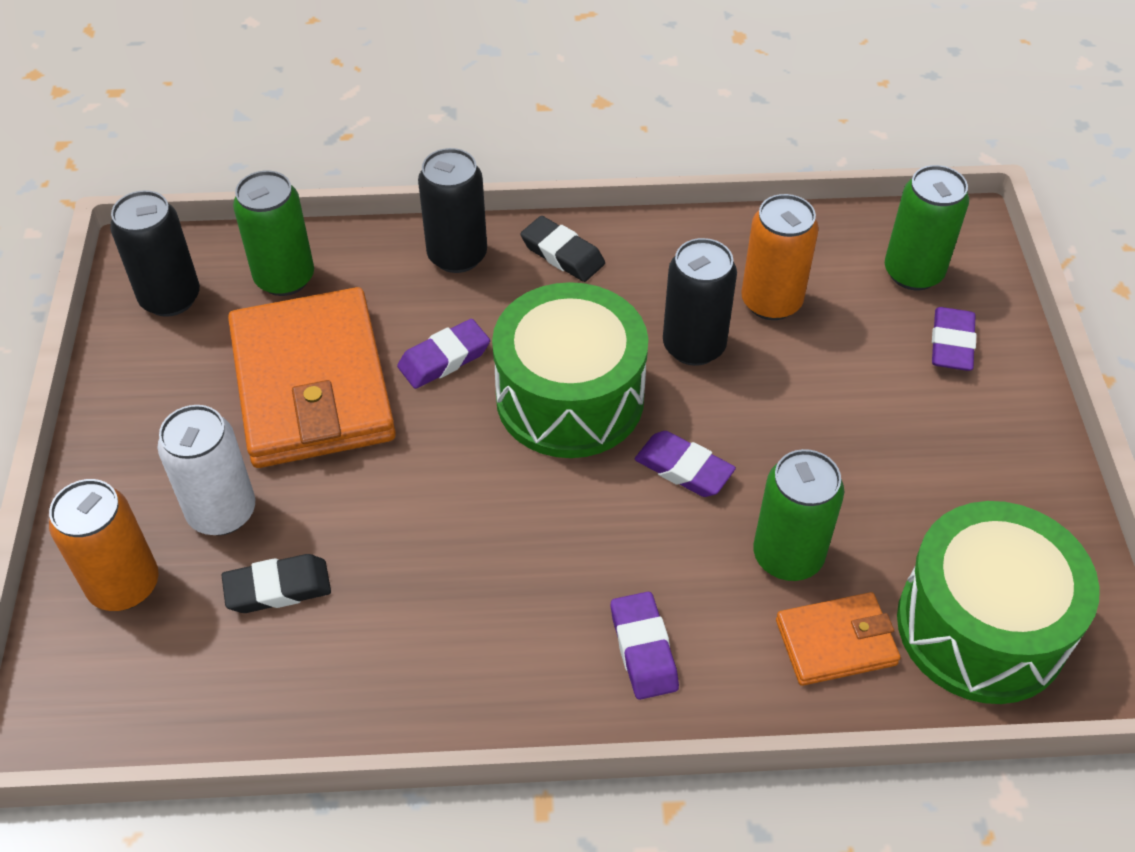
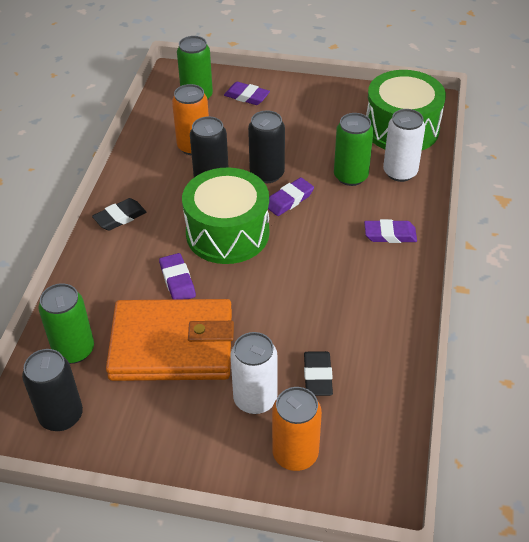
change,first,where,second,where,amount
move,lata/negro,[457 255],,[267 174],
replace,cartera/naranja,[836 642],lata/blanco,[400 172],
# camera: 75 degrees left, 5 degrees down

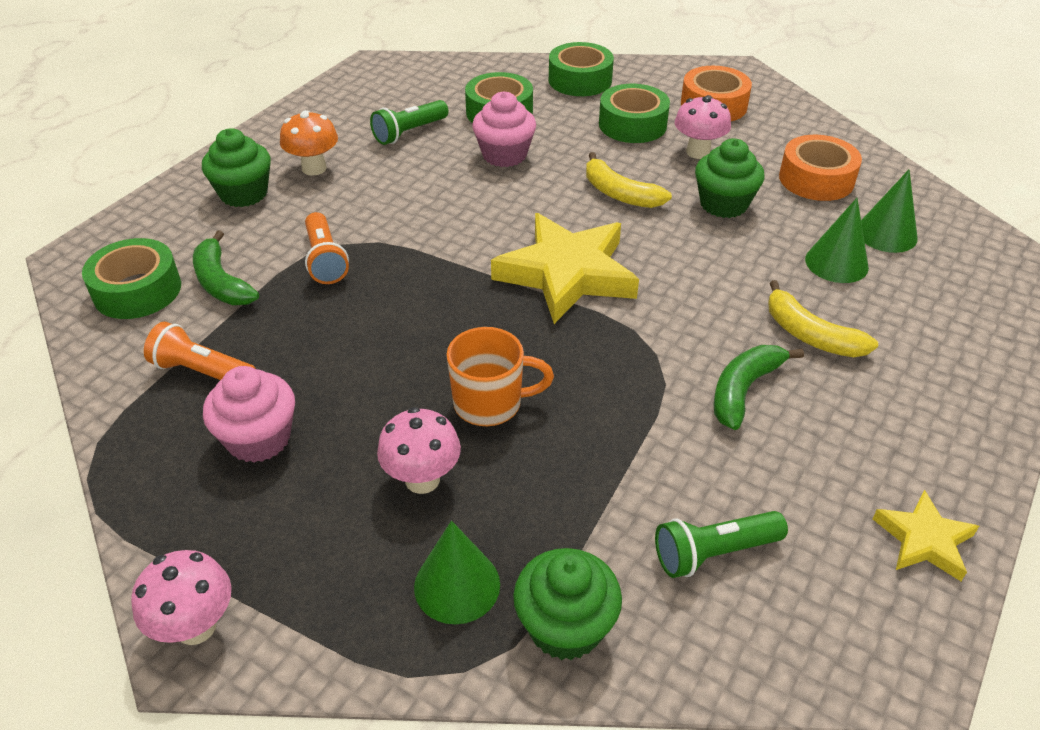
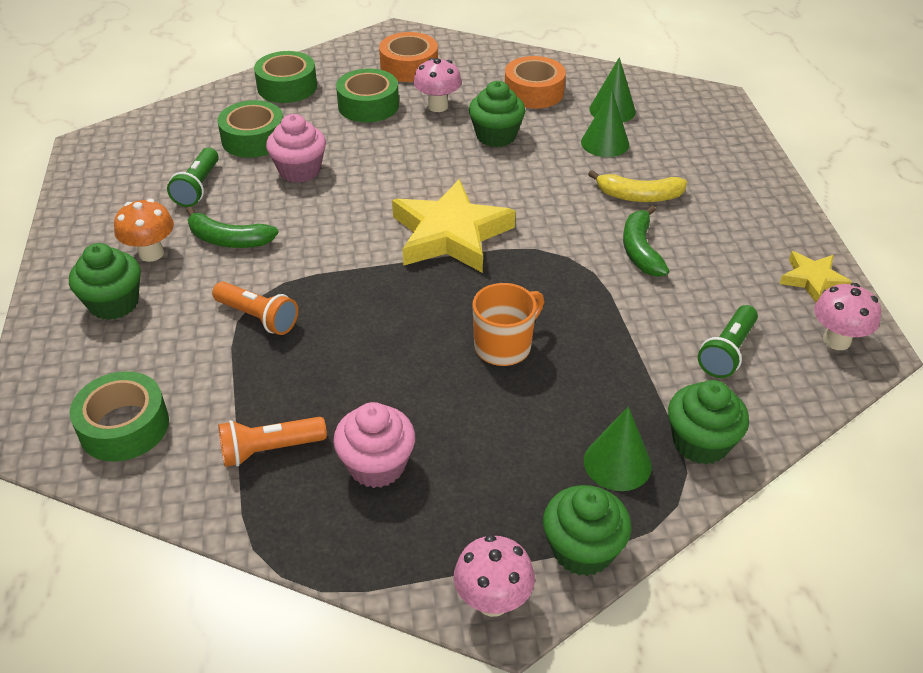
change,first,where,second,where,amount
delete,plátano/amarillo,[619 193],,,
move,plátano/verde,[222 282],,[229 240],
move,seta/rosa,[422 479],,[836 340],
insert,,,magdalena/verde,[582 550],
# camera: 40 degrees left, 0 degrees up

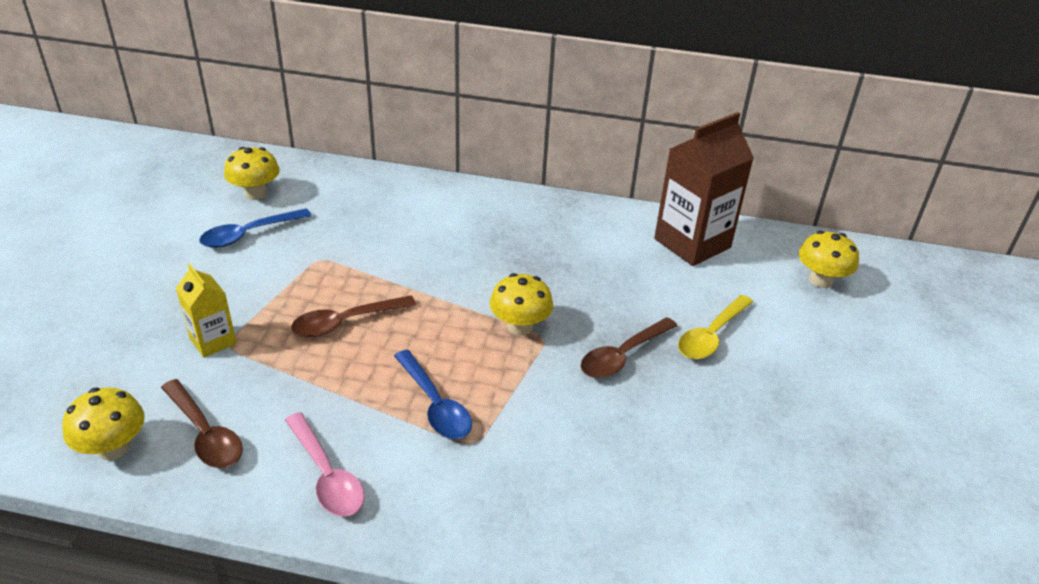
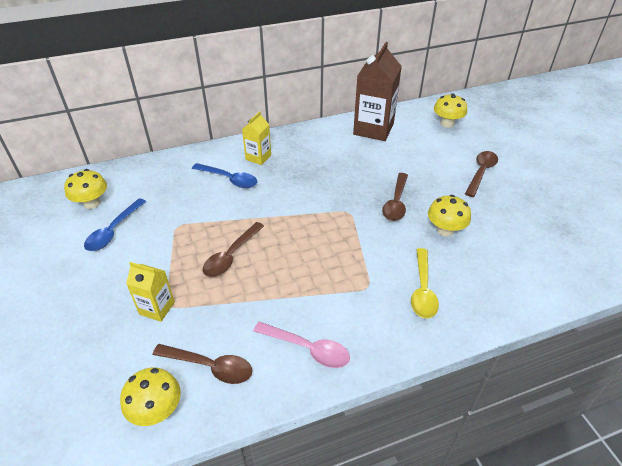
change,first,where,second,where,amount
move,seta/amarillo,[520 326],,[445 230],
move,cuchara/amarillo,[711 335],,[422 290],
move,cuchara/azul,[435 404],,[229 179],
insert,,,cartón de leche/amarillo,[258 157],
insert,,,cuchara/marrón,[481 172],
# camera: 30 degrees left, 5 degrees up

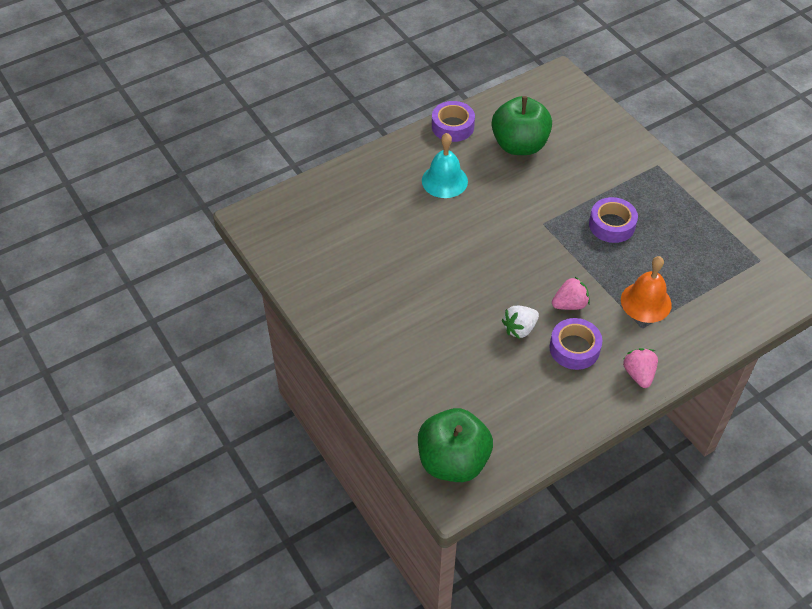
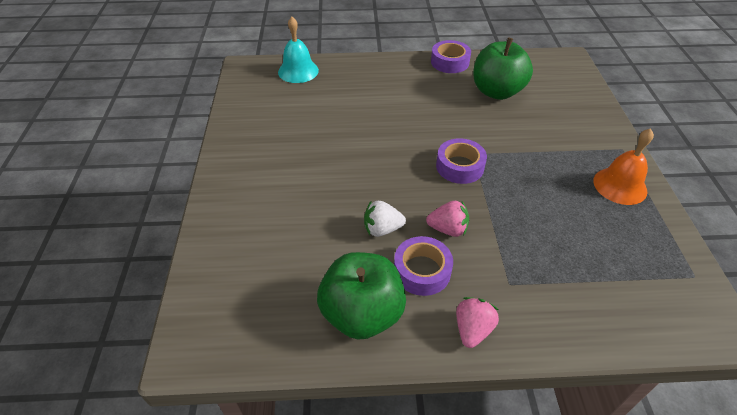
change,first,where,second,where,amount
move,campana/turquesa,[444 181],,[298 71],
move,cinta adhesiva/morado,[612 225],,[460 166],
move,campana/naranja,[646 302],,[620 185],
move,manzana/verde,[453 461],,[362 313],
# camera: 30 degrees right, 5 degrees down

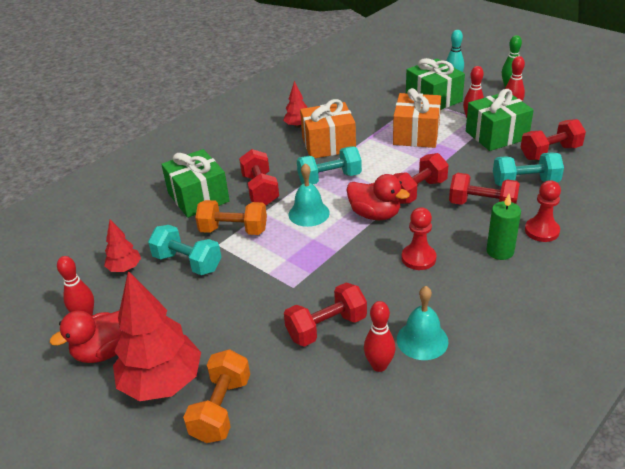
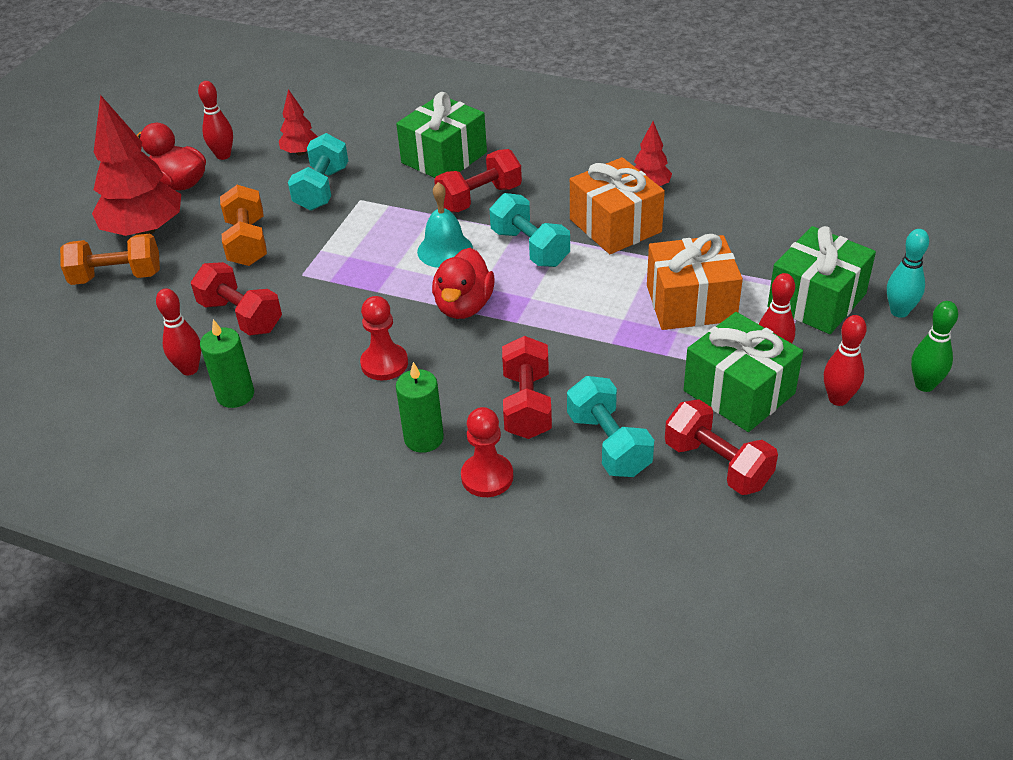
change,first,where,second,where,amount
delete,mancuerna/rojo,[417 191],,,
move,mancuerna/naranja,[233 230],,[247 242],
replace,campana/turquesa,[422 340],vela/verde,[235 395],
# camera: 70 degrees right, 5 degrees up

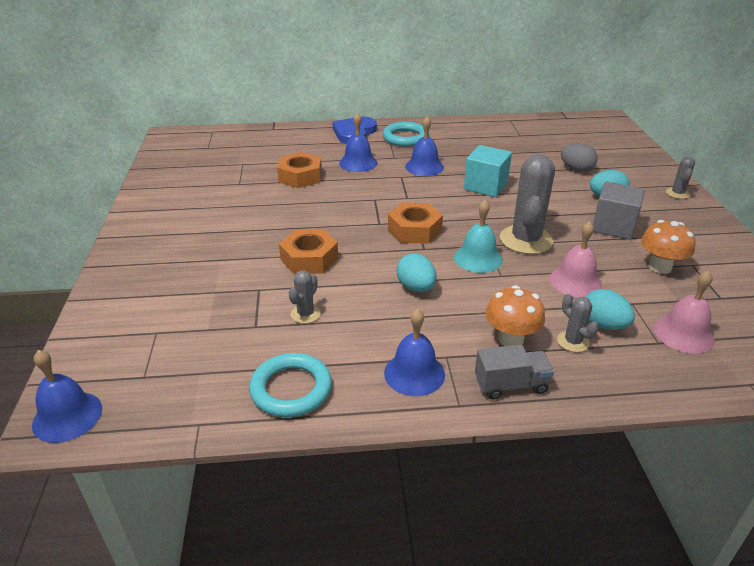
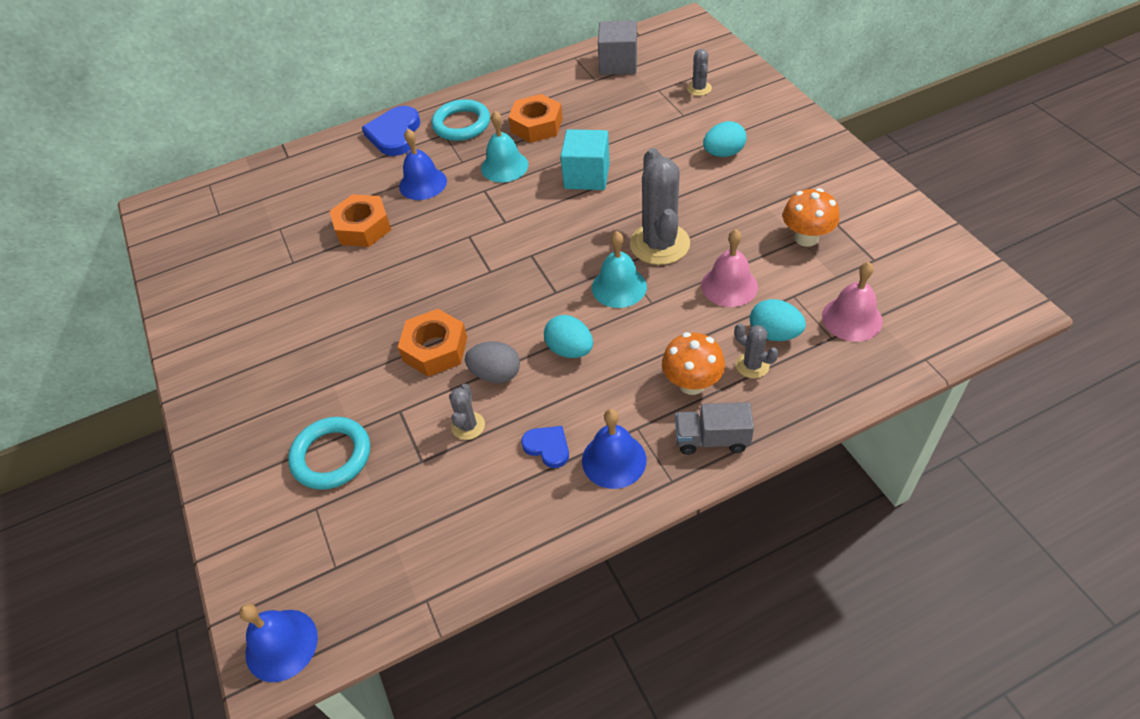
change,first,where,second,where,amount
recolor,campana/azul,[424 167],campana/turquesa,[504 166],
move,huevo/gris,[576 169],,[496 374],
move,cactus/gris,[677 193],,[699 88],
move,cubo/gris,[613 226],,[618 64],
move,tuerca/naranja,[414 230],,[536 125],
rotate,camión/gris,[511 385],,[711 439],150 degrees counterclockwise
move,anillo/turquesa,[291 389],,[331 456],
insert,,,corazón/azul,[547 447],
# camera: 15 degrees left, 15 degrees up

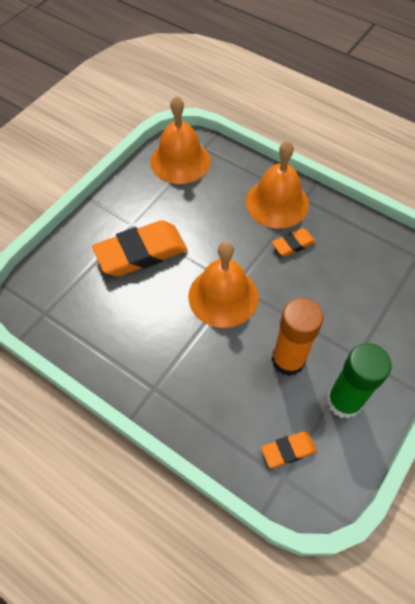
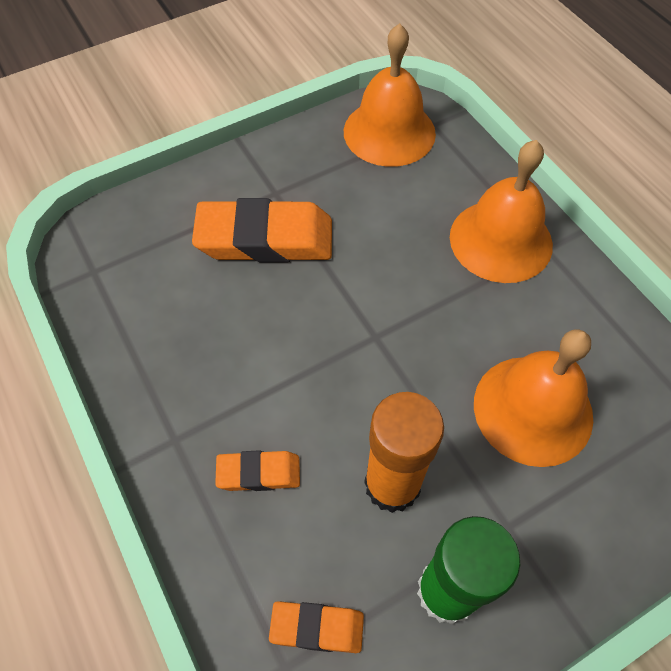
change,first,where,second,where,amount
move,goma de borrar/naranja,[293 244],,[259 473],
move,campana/naranja,[223 296],,[533 409],
# camera: 25 degrees right, 0 degrees up

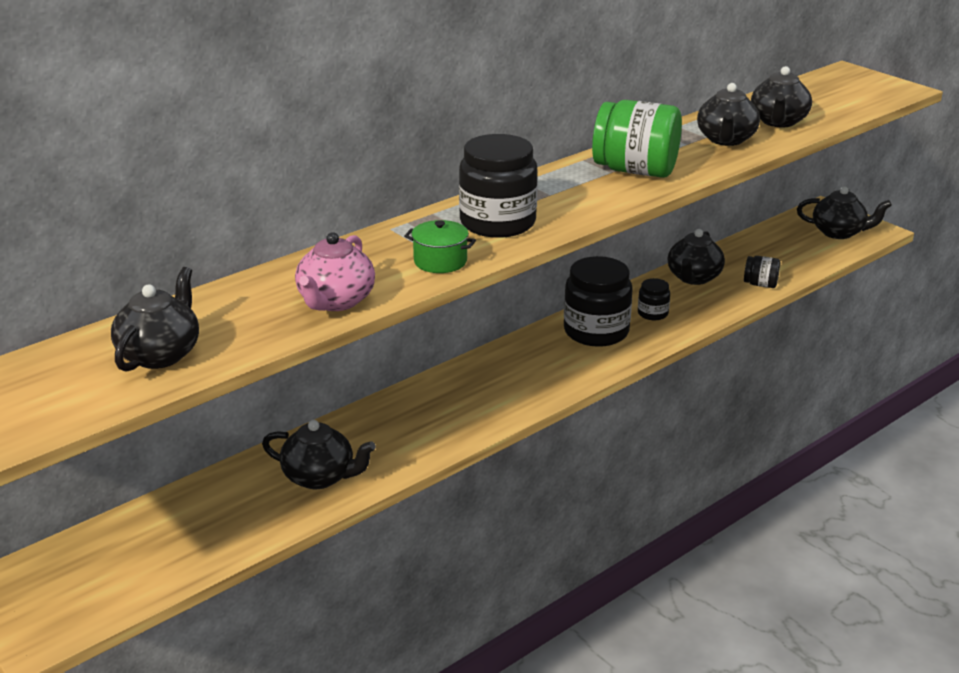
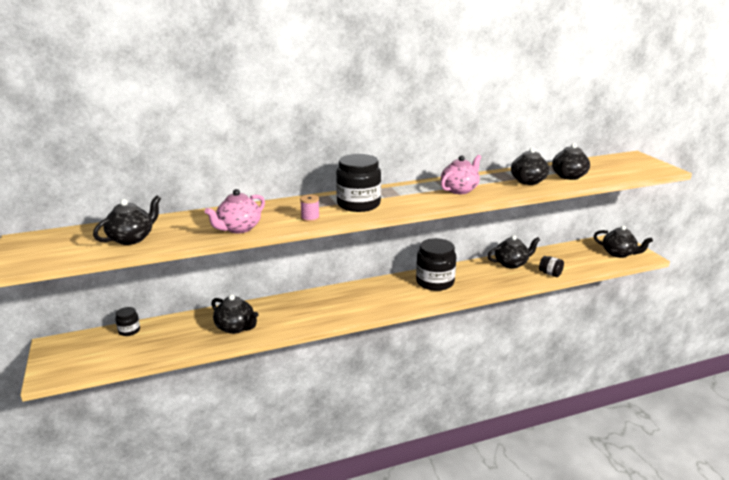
change,first,where,second,where,amount
replace,tarro/verde,[635 171],tetera/rosa,[459 190],
replace,olla/verde,[440 261],carrete/rosa,[310 218],
rotate,tetera/negro,[693 278],,[511 263],150 degrees counterclockwise
move,tarro/negro,[652 313],,[129 330],
# camera: 20 degrees right, 5 degrees down

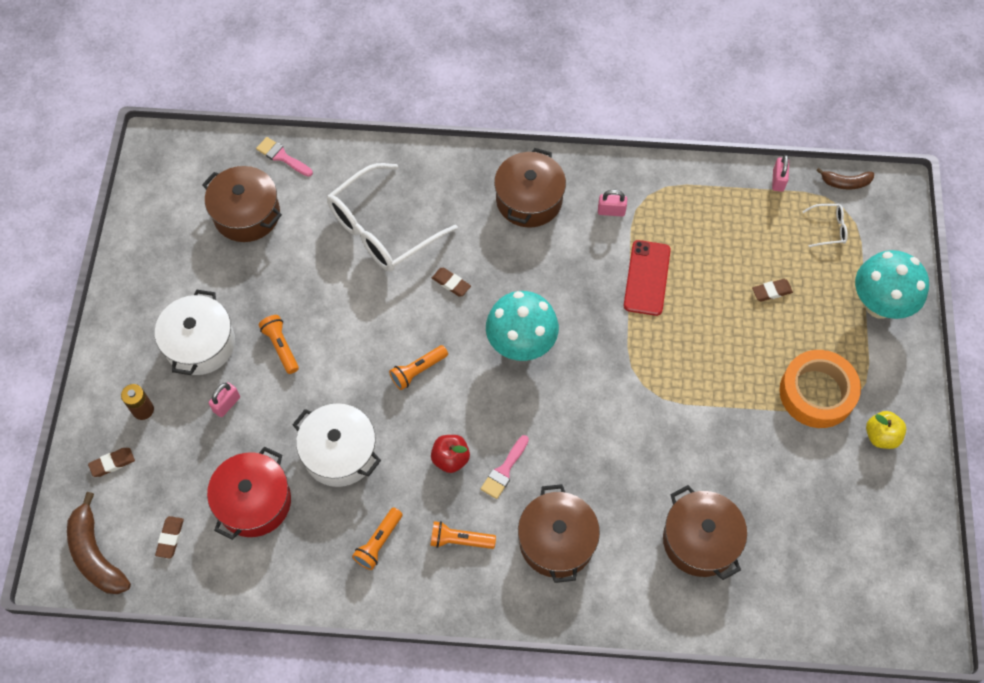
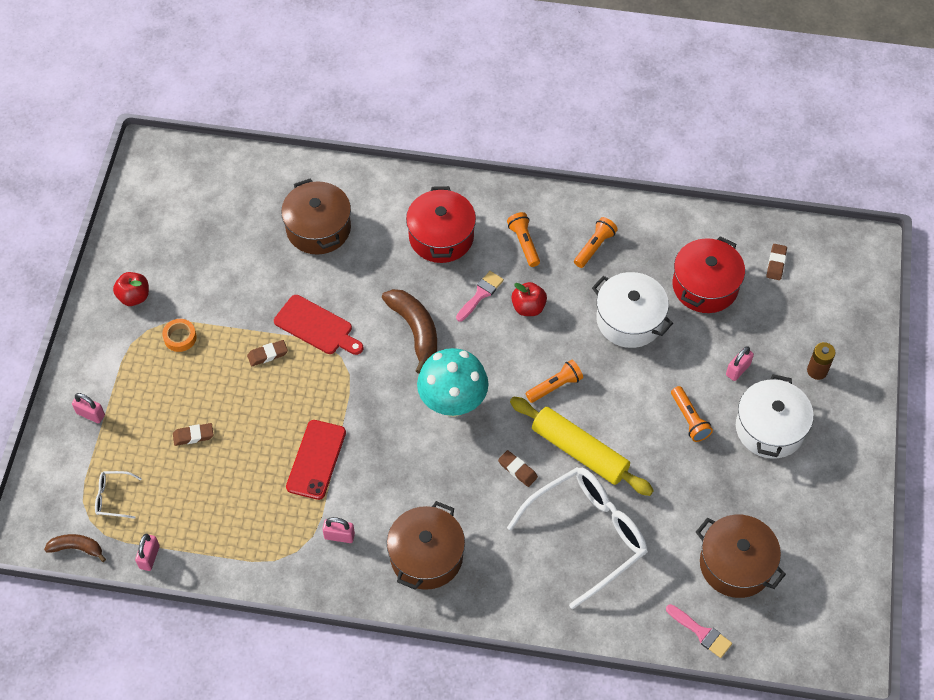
change,first,where,second,where,amount
replace,seta/turquesa,[879 304],candado/rosa,[90 414],
resize,cinta adhesiva/naranja,[816 393],,[180 337],x0.46
recolor,manzana/amarillo,[881 436],manzana/rojo,[134 297],
move,goma de borrar/marrón,[112 463],,[267 354],
recolor,olla/marrón,[556 541],olla/rojo,[441 236],
move,plátano/marrón,[96 554],,[415 330],
rotate,lámpara de mano/naranja,[460 540],,[524 243],120 degrees counterclockwise
insert,,,tabla de cortar/rojo,[316 327],
insert,,,rodillo/amarillo,[579 451],
# camera: 175 degrees left, 5 degrees down

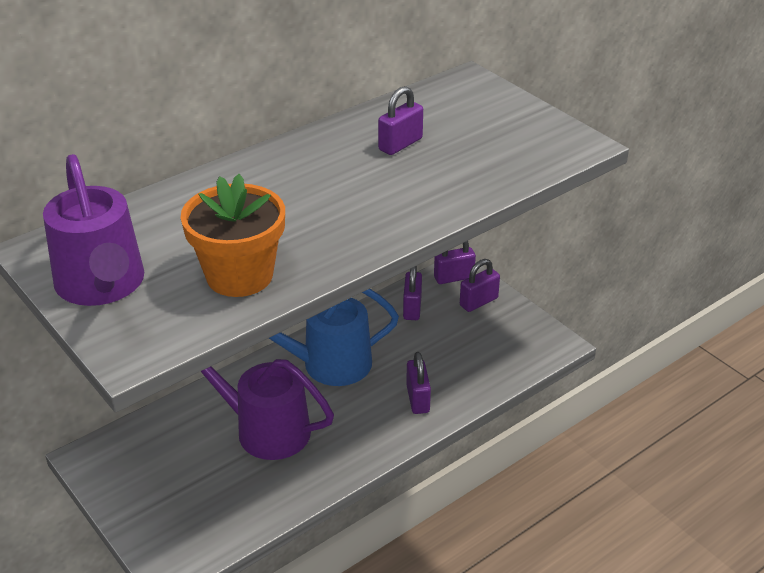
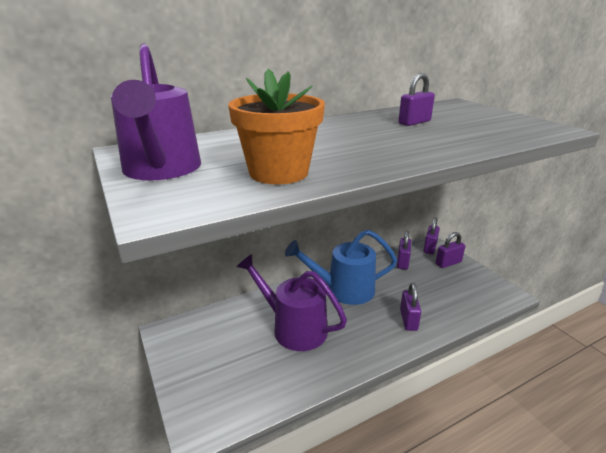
change,first,where,second,where,amount
rotate,candado/morado,[454 277],,[430 248],60 degrees counterclockwise
# camera: 10 degrees right, 10 degrees down

